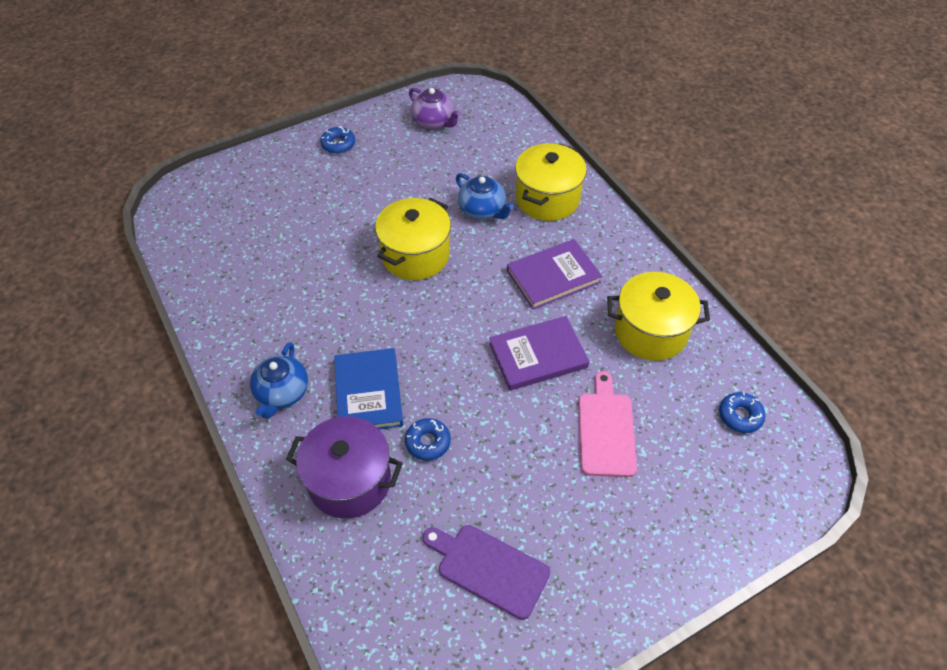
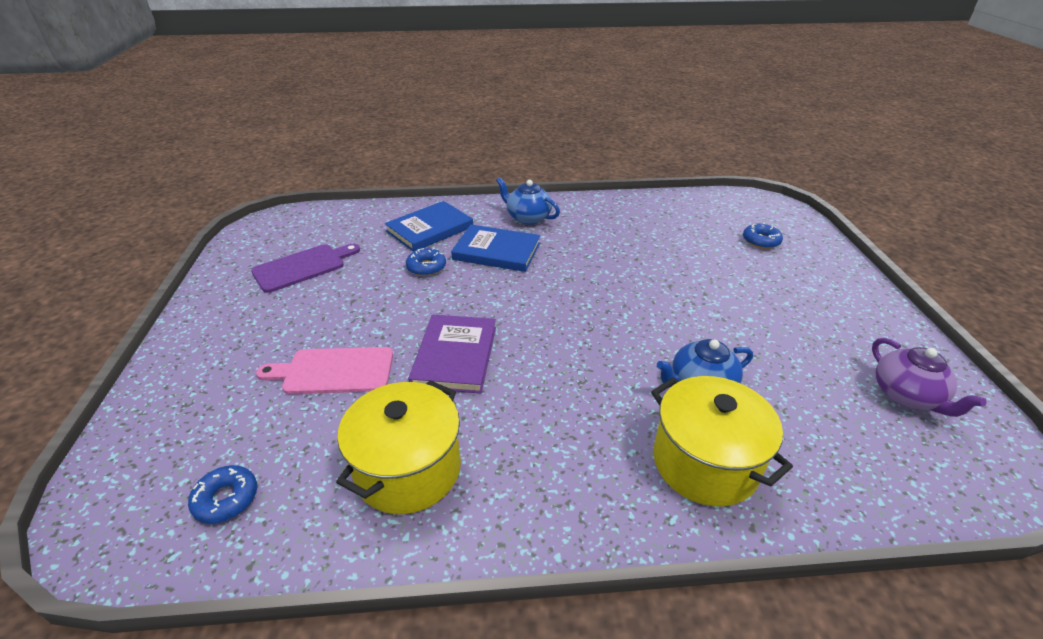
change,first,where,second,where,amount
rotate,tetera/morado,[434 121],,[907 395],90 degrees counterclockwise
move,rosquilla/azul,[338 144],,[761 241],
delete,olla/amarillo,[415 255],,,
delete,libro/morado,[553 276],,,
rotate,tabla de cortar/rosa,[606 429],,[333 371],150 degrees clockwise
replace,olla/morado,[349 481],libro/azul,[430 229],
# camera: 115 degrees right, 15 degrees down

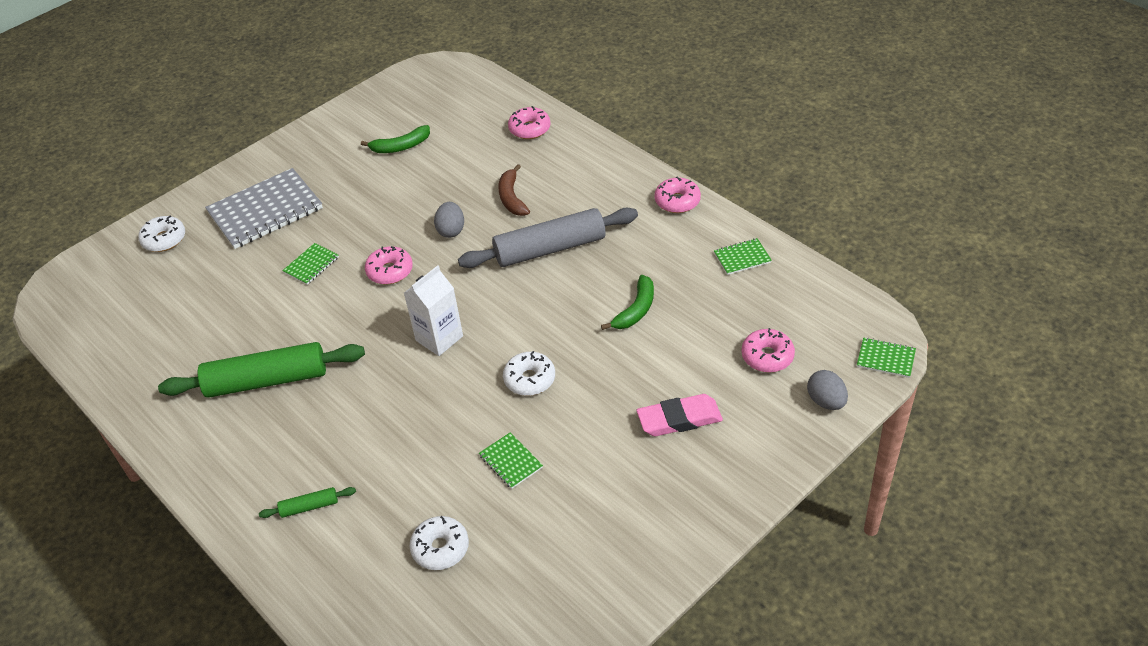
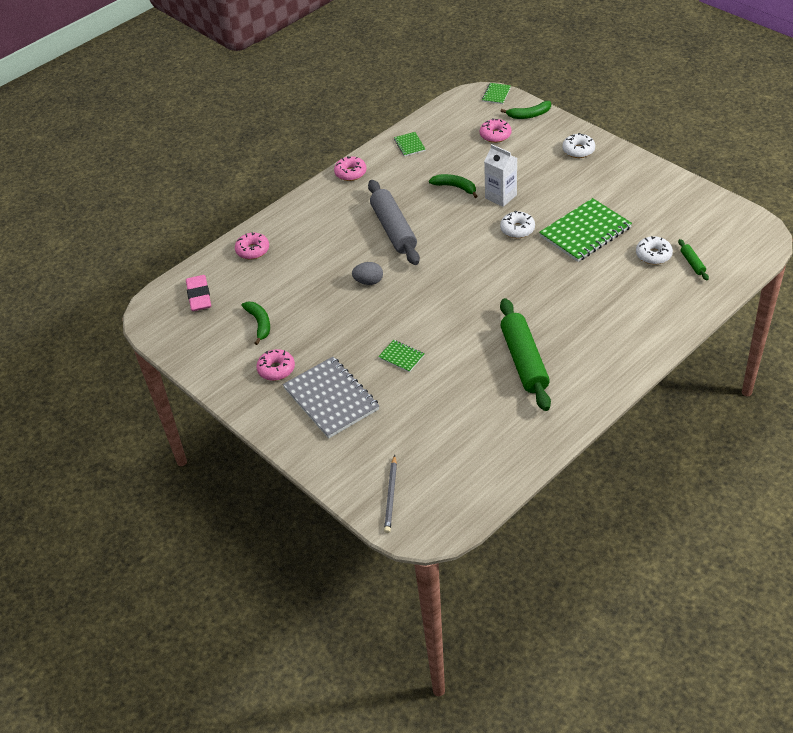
change,first,where,second,where,amount
delete,plátano/marrón,[512 198],,,
move,rosquilla/blanco,[164 239],,[578 150],
move,rosquilla/rosa,[390 271],,[276 369],
move,cartón de leche/blanco,[439 338],,[501 196],
replace,huevo/gris,[826 401],plátano/verde,[529 115],
move,goma de borrar/rosa,[679 419],,[199 296],
resize,cuaderno/verde,[511 461],,[585 232],x2.18
move,rodillo/verde,[309 507],,[692 263],
insert,,,lápiz/gris,[391 496],
# camera: 90 degrees left, 0 degrees up

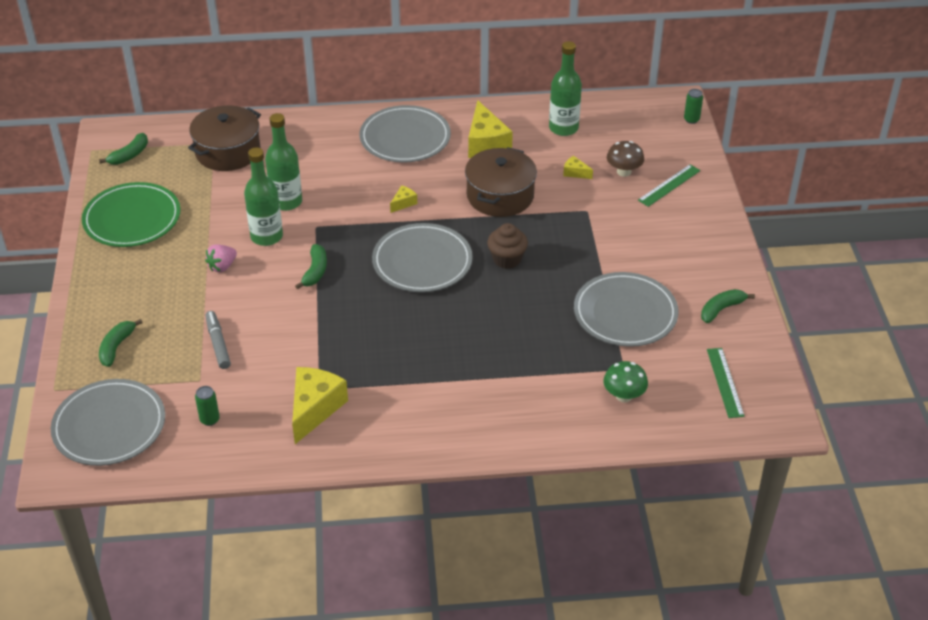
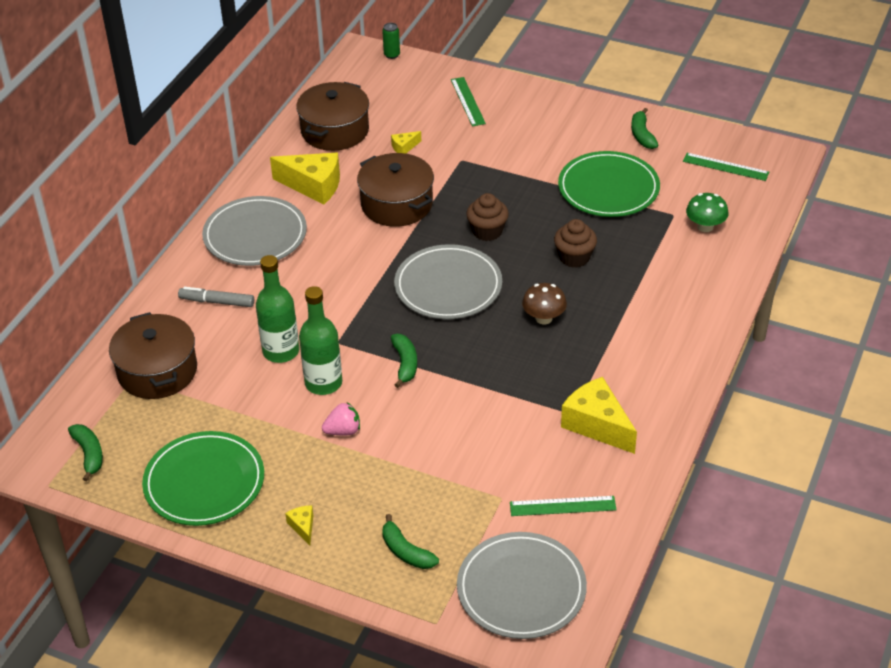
change,first,where,second,where,amount
replace,botella/verde,[563 128],olla/marrón,[335 130],
move,seta/marrón,[624 172],,[544 318],
move,queso/amarillo,[403 203],,[303 527],
rotate,plátano/verde,[315 271],,[405 364],45 degrees clockwise
rotate,fresa/rosa,[222 266],,[343 431],90 degrees counterclockwise
recolor,plato/gris,[625 313],plato/verde,[608 188],
move,rotulador/gris,[218 344],,[217 302],
replace,lata/verde,[209 419],regla/verde,[562 506],
insert,,,magdalena/marrón,[574 257],
# camera: 60 degrees left, 0 degrees up

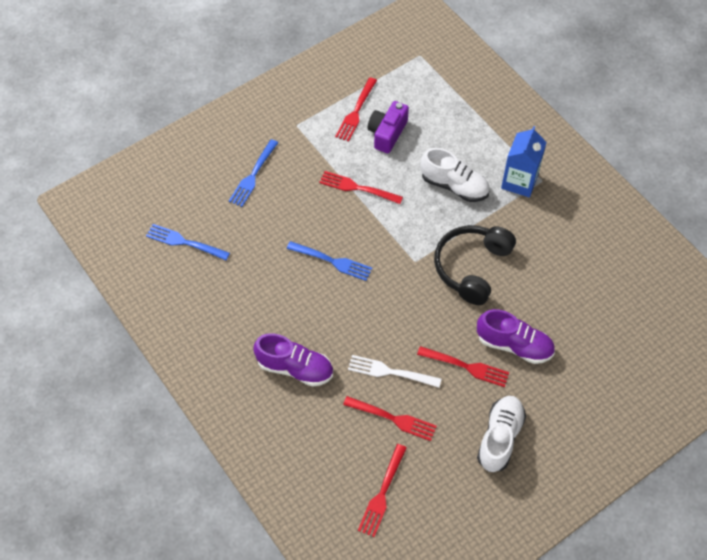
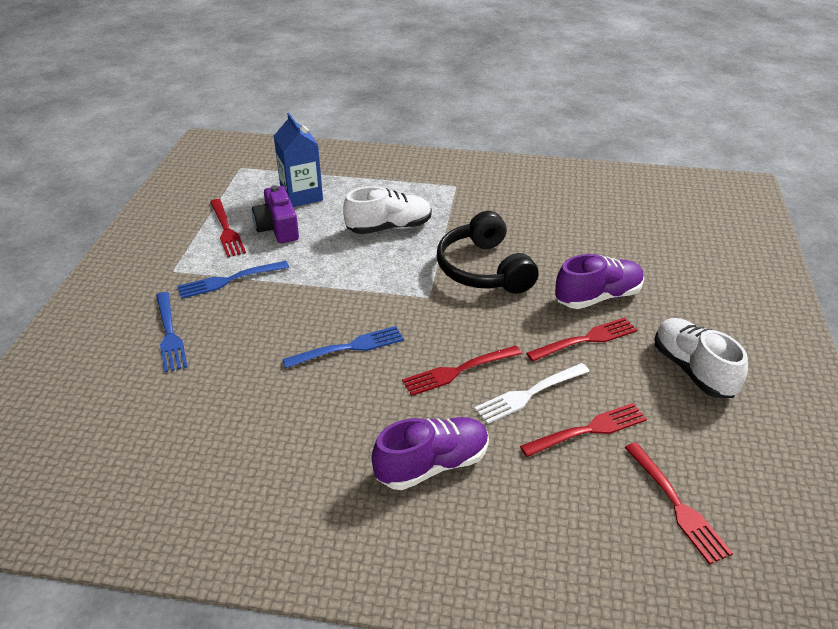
change,first,where,second,where,amount
move,cartón de leche/azul,[519 181],,[301 196],
move,tenedor/rojo,[357 188],,[458 371],
move,tenedor/azul,[184 242],,[229 280],
# camera: 45 degrees left, 20 degrees down

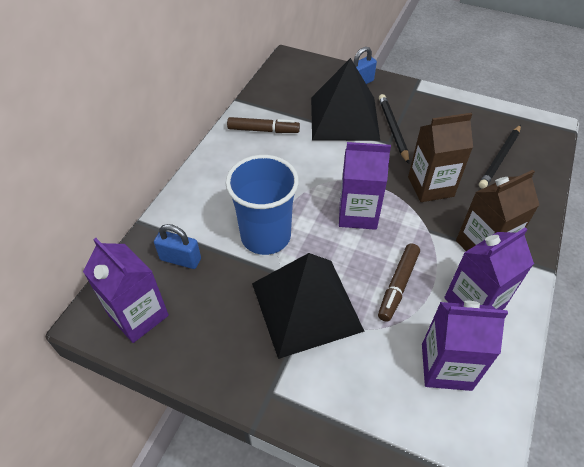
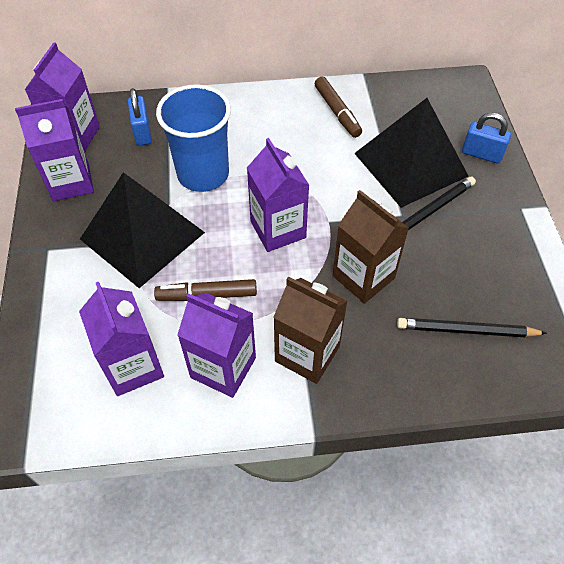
change,first,where,second,where,amount
insert,,,cartón de leche/morado,[71 182],
# camera: 60 degrees right, 5 degrees up

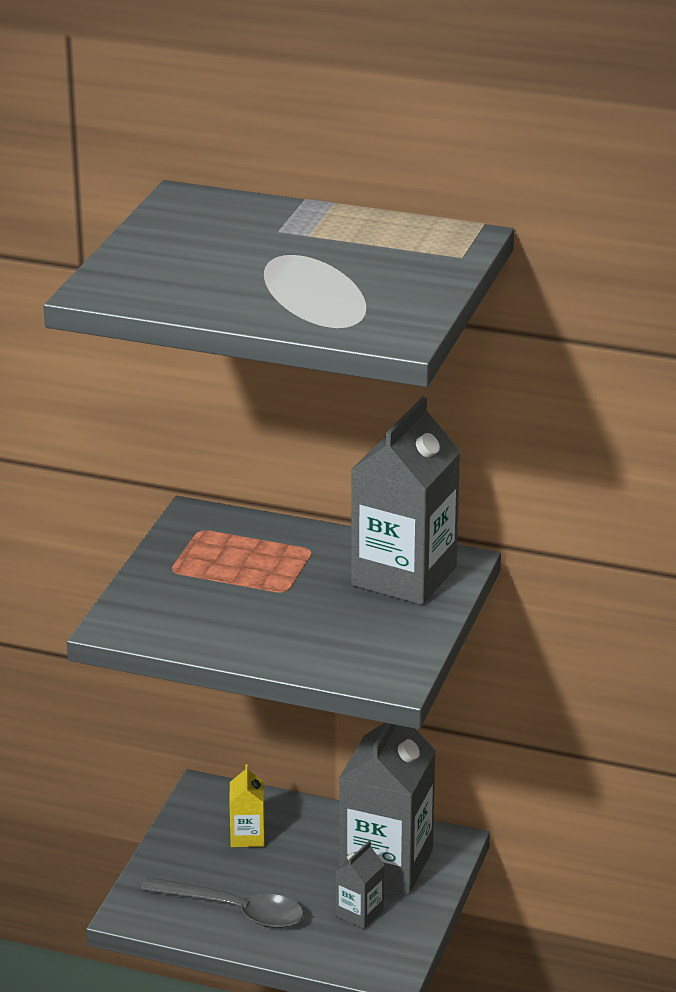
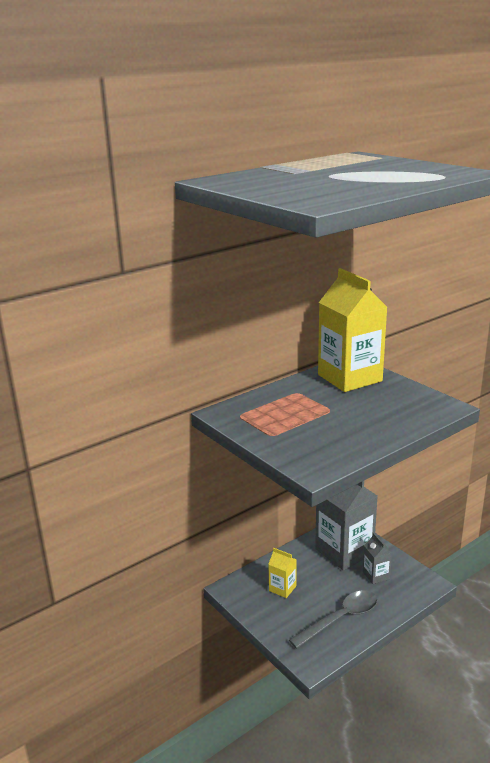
change,first,where,second,where,amount
recolor,cartón de leche/gris,[404 576],cartón de leche/amarillo,[349 378],
# camera: 55 degrees left, 5 degrees down

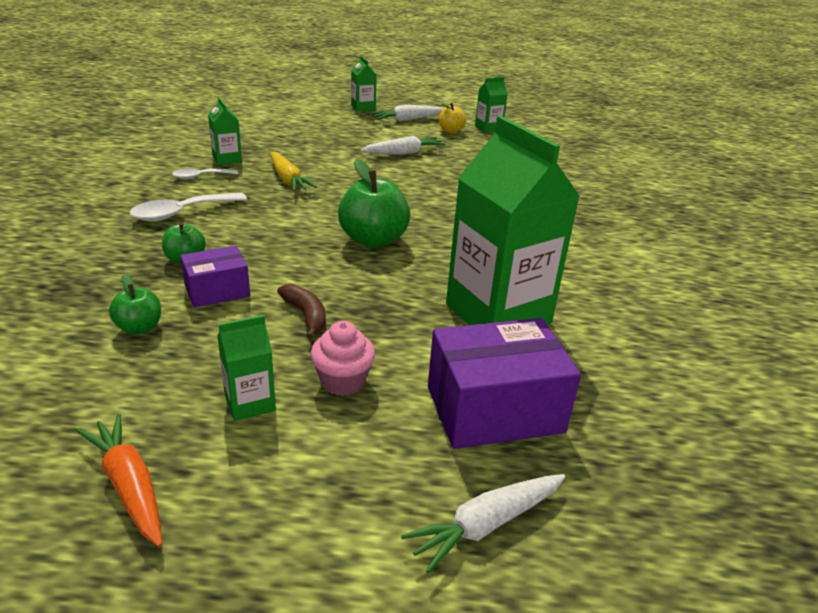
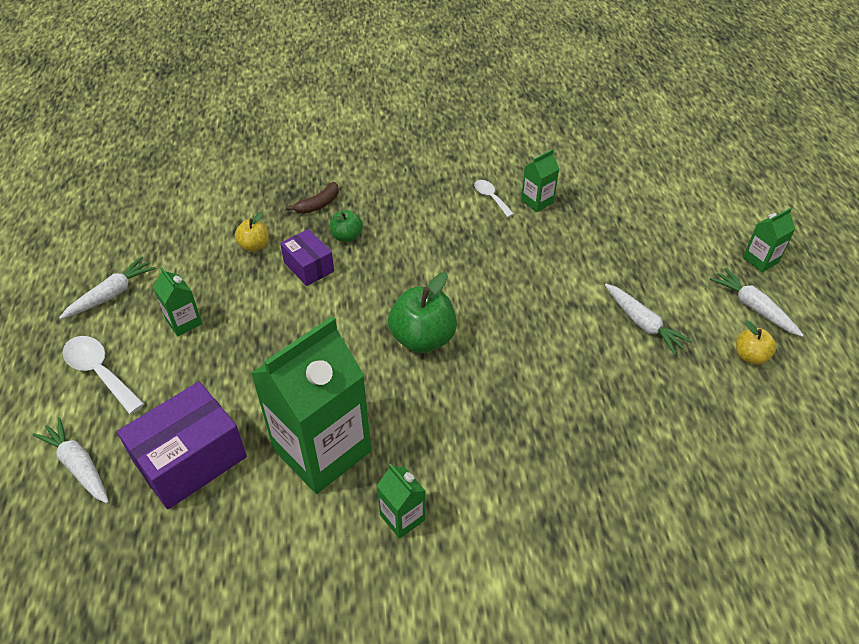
change,first,where,second,where,amount
move,cartón de leche/verde,[488 128],,[402 517],
delete,zanahoria/amarillo,[288 179],,,
move,cuchara/blanco,[181 213],,[100 372],
recolor,manzana/verde,[139 328],manzana/amarillo,[254 246],
move,plátano/marrón,[306 315],,[318 204],
rotate,caja/morado,[494 409],,[190 459],75 degrees clockwise
delete,magdalena/rosa,[342 381],,,
recolor,zanahoria/naranja,[129 485],zanahoria/blanco,[112 294],
# camera: 80 degrees right, 15 degrees up

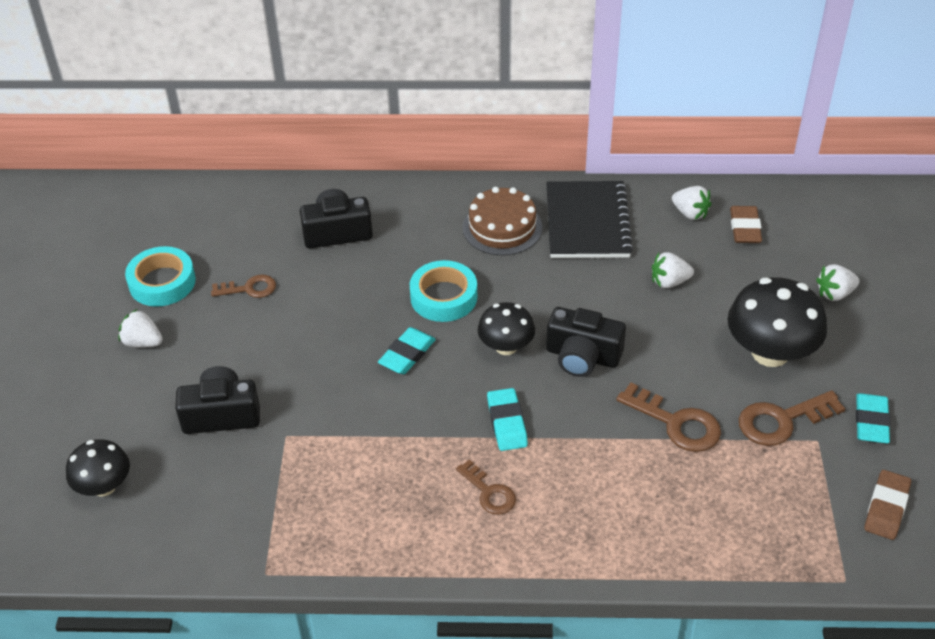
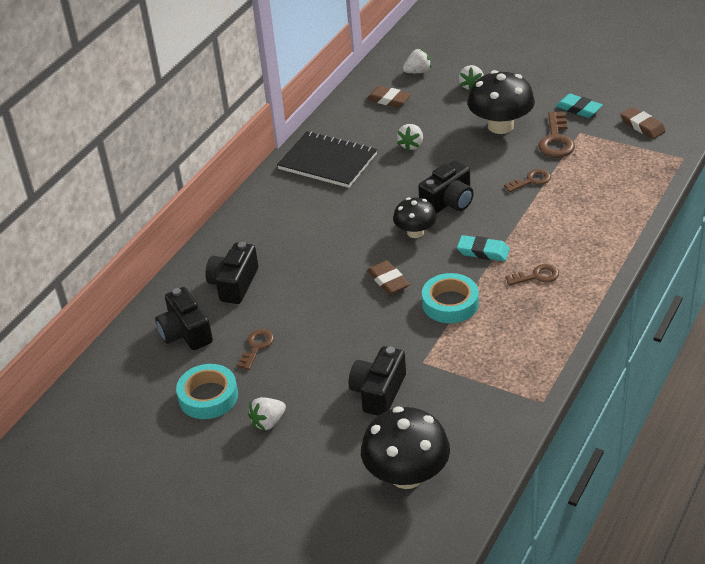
change,first,where,second,where,amount
move,fresa/blanco,[690 213],,[418 72],
delete,tarta/marrón,[502 227],,,
move,cinta adhesiva/turquesa,[443 297],,[450 303],
recolor,goma de borrar/turquesa,[407 354],goma de borrar/marrón,[388 281],
resize,llave/marrón,[676 423],,[531 181],x0.65
resize,seta/negro,[104 486],,[407 475],x1.66
insert,,,cámara/negro,[185 332],
# camera: 60 degrees left, 5 degrees down

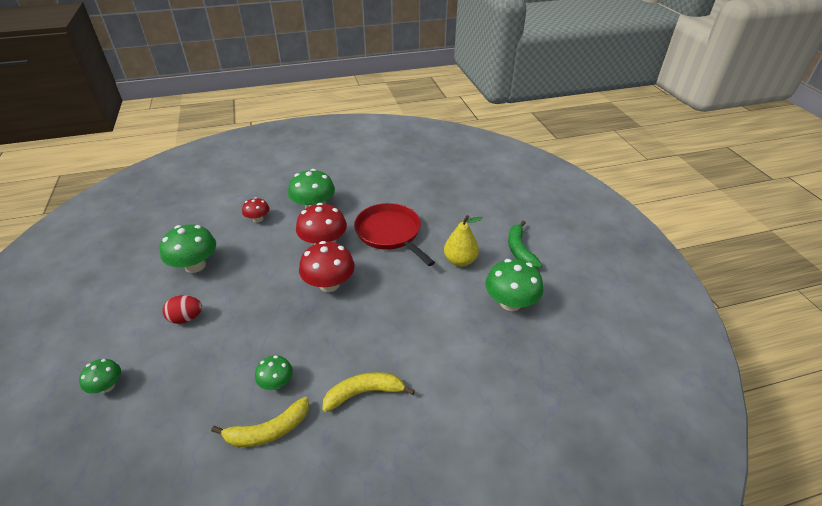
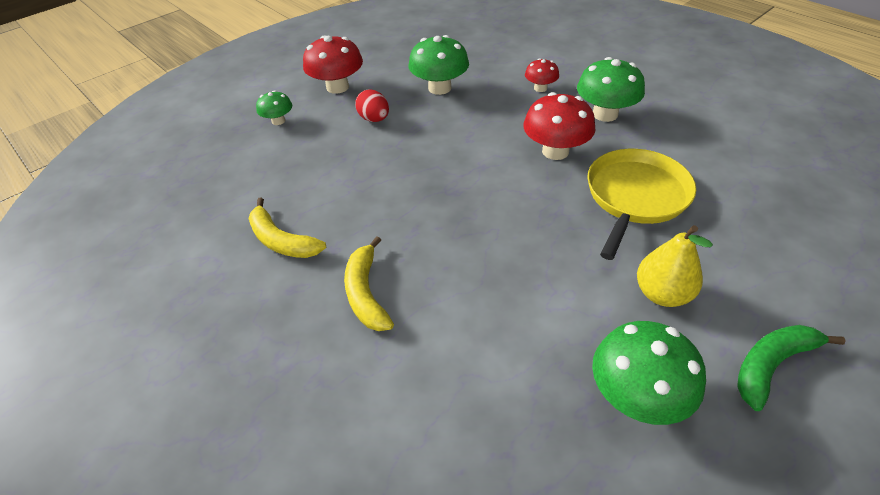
change,first,where,second,where,amount
recolor,sartén/rojo,[390 233],sartén/amarillo,[635 197],
move,seta/rojo,[329 284],,[337 87],
delete,seta/verde,[276 382],,,
rotate,plátano/amarillo,[364 393],,[366 293],150 degrees counterclockwise
# camera: 65 degrees right, 5 degrees up

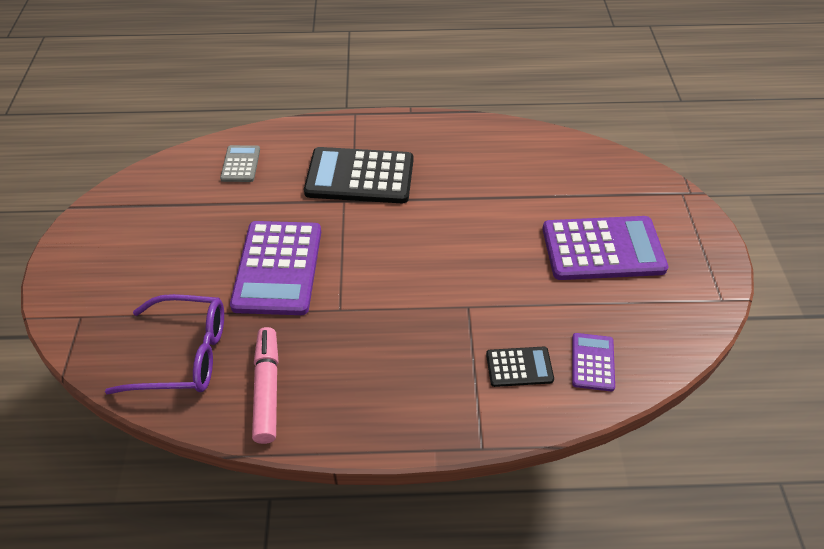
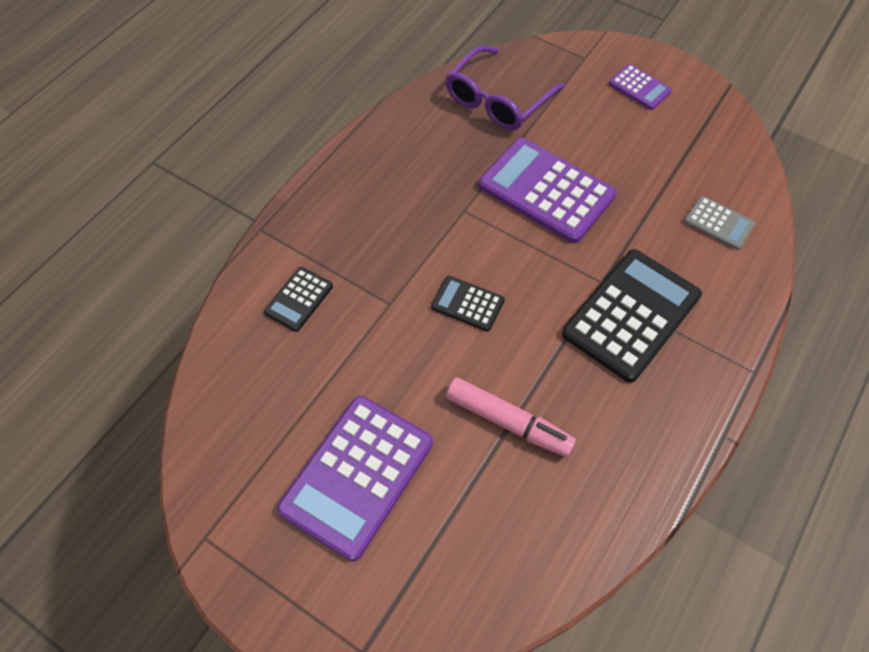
change,first,where,second,where,amount
move,rotulador/rosa,[267 389],,[508 422],
move,calculadora/morado,[592 362],,[639 87],
insert,,,calculadora/negro,[467 304],
# camera: 125 degrees right, 10 degrees up

